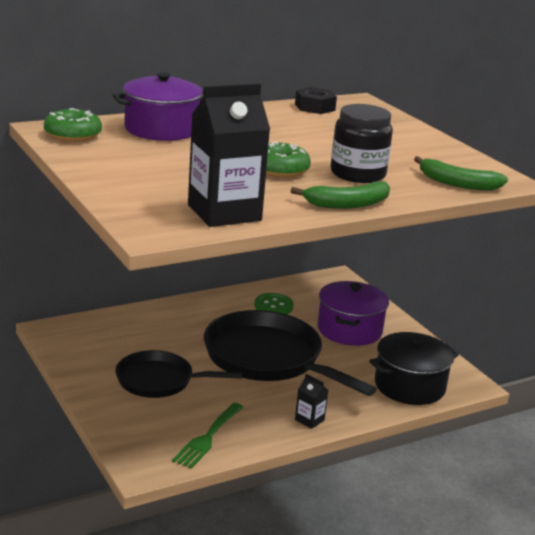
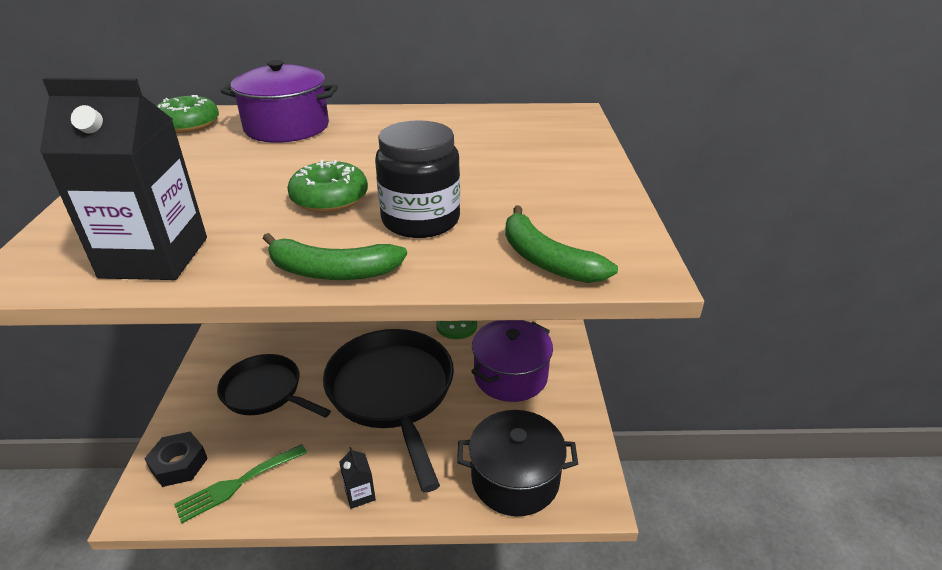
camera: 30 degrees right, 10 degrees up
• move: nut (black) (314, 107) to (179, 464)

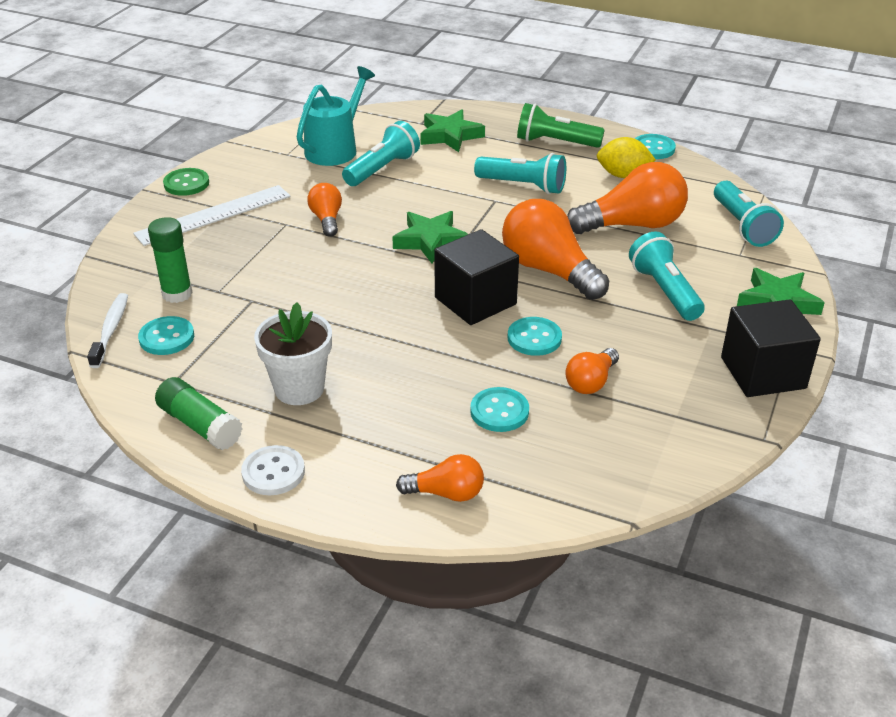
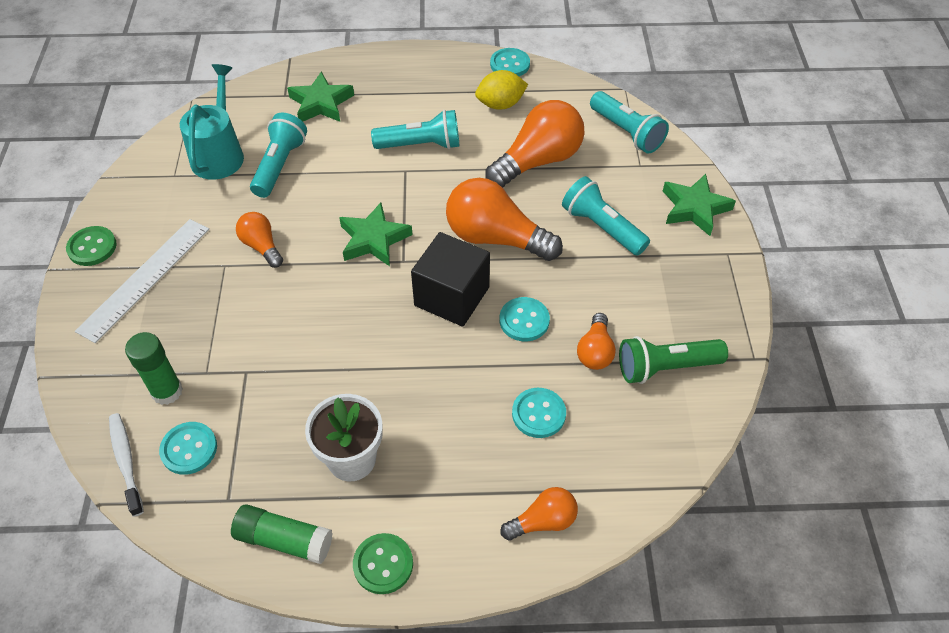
camera: 25 degrees left, 15 degrees up
• delete: cube (black) (763, 373)
• move: flashlight (green) (555, 142) to (666, 367)
• recolor: button (white) (273, 472) to button (green) (383, 564)

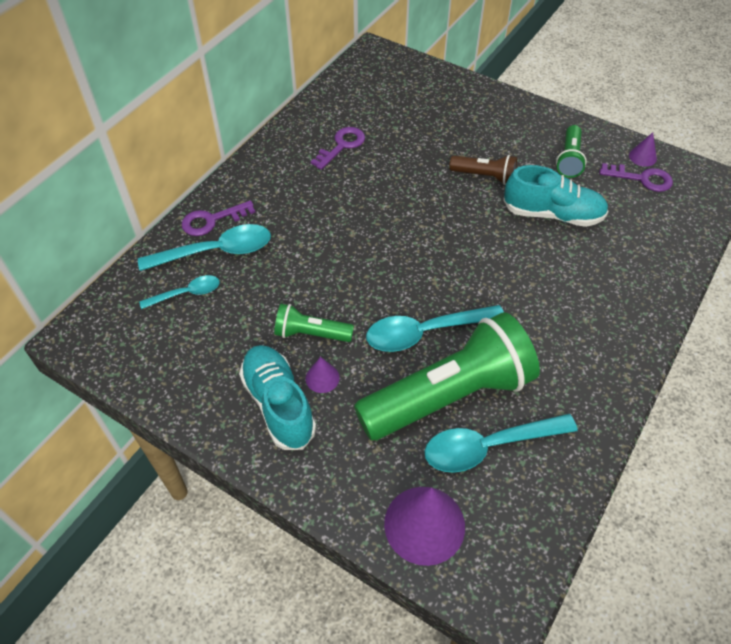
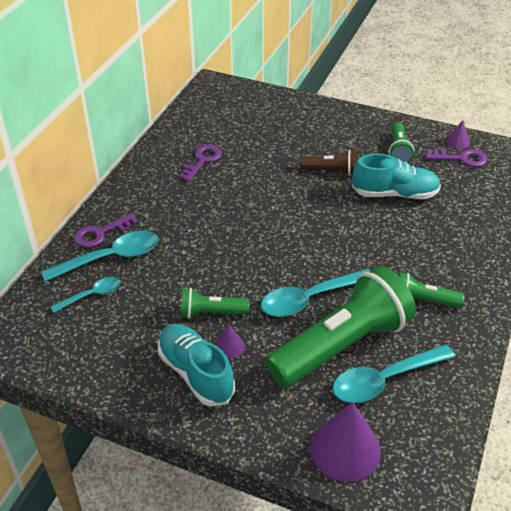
camera: 10 degrees left, 10 degrees down
• insert: flashlight (green) (423, 301)

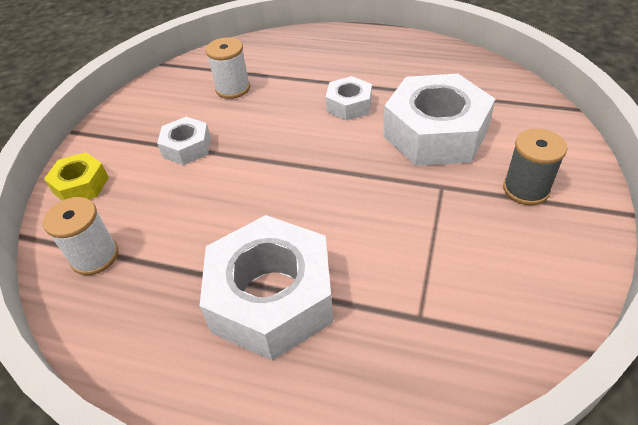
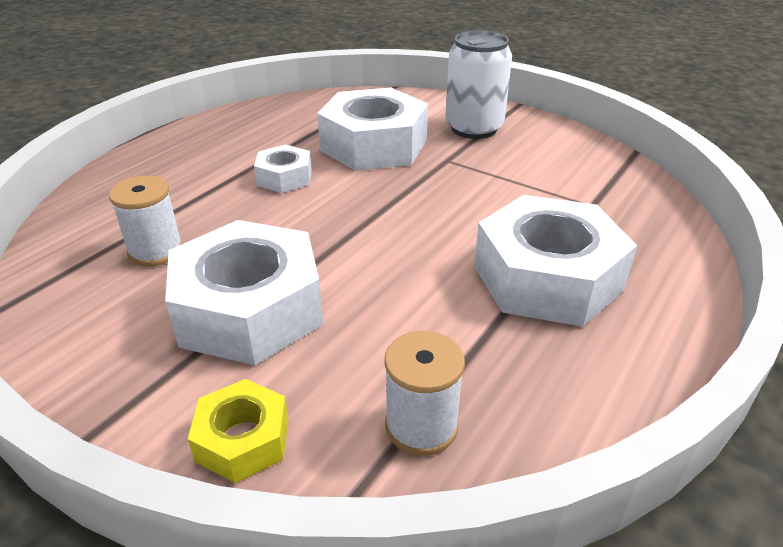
camera: 75 degrees left, 10 degrees down
• replace: spool (grey) (526, 189) to can (white) (474, 128)
• resize: nut (white) (187, 147) = (249, 309) x1.98

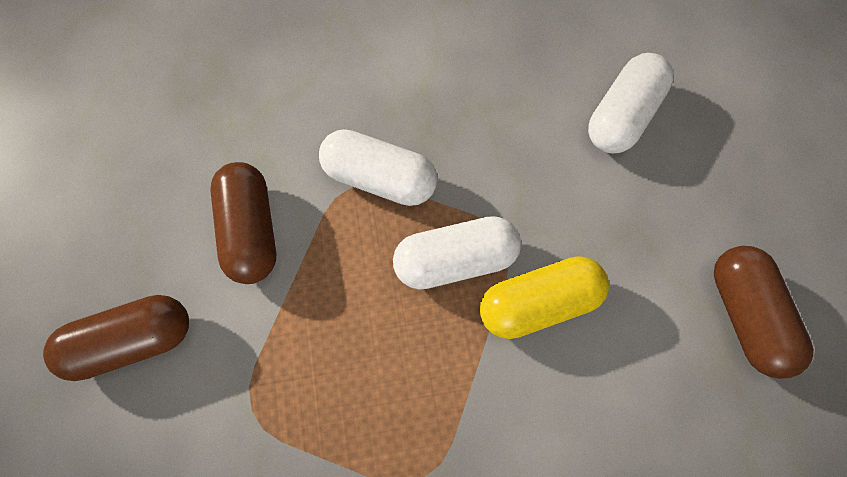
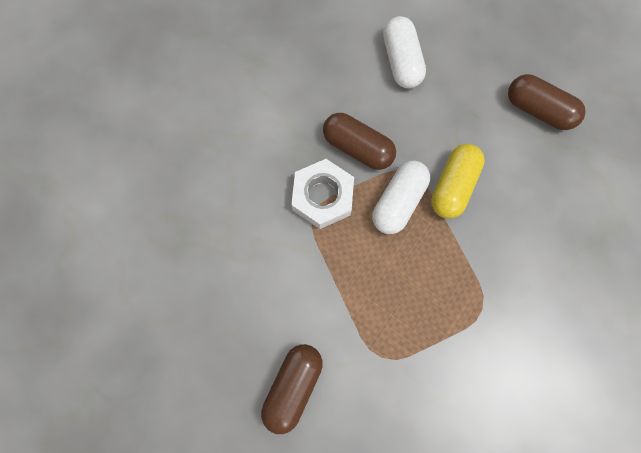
camera: 45 degrees left, 5 degrees up
• move: capsule (brown) (251, 231) to (358, 148)
• replace: capsule (white) (379, 178) to nut (white) (323, 197)

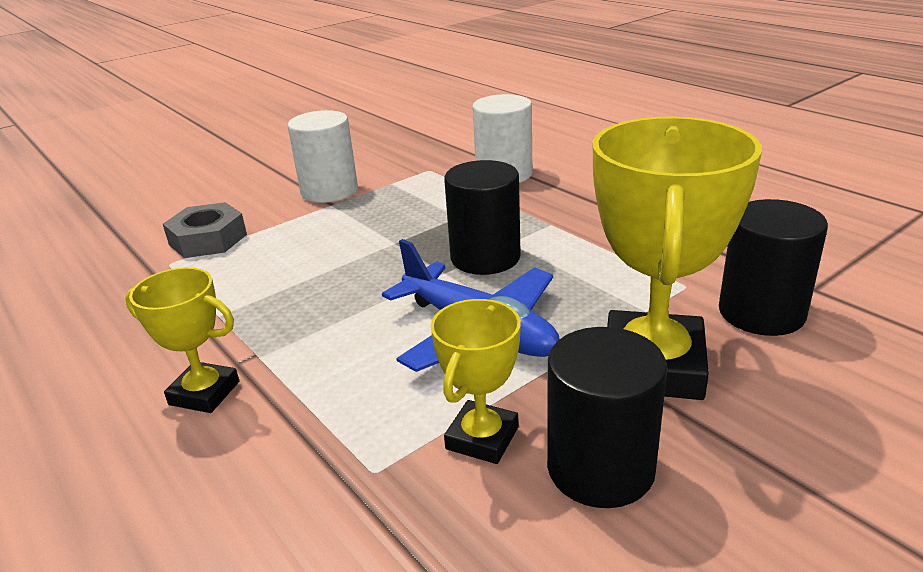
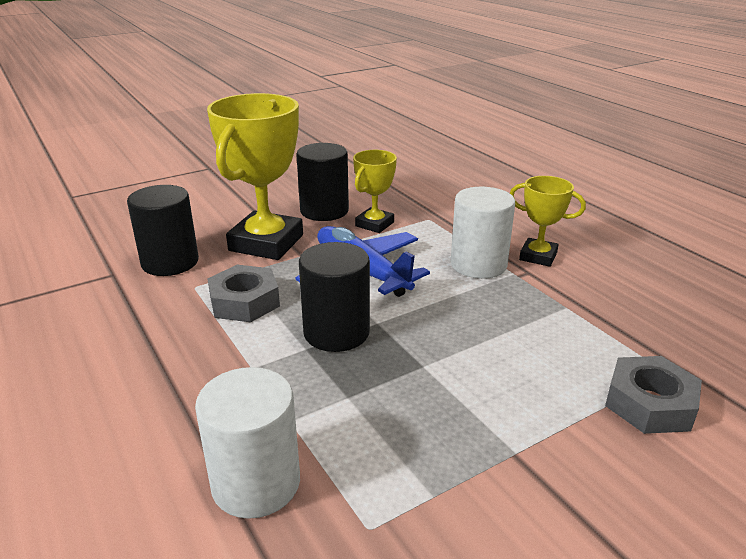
camera: 175 degrees left, 0 degrees up
• insert: nut (grey) (244, 302)
• move: cylinder (white) (329, 191) to (478, 264)

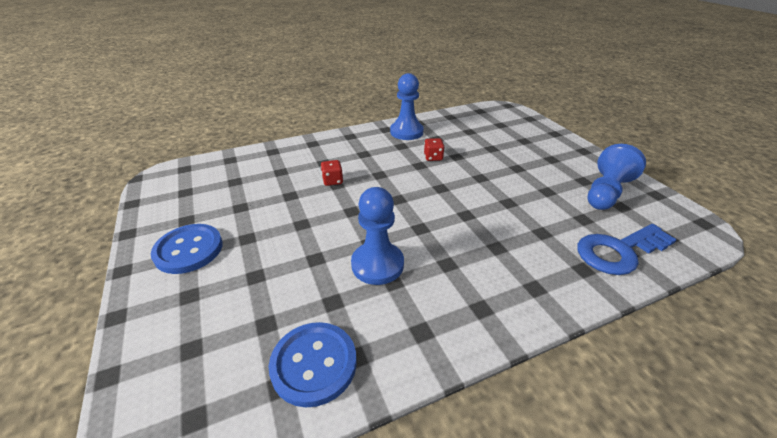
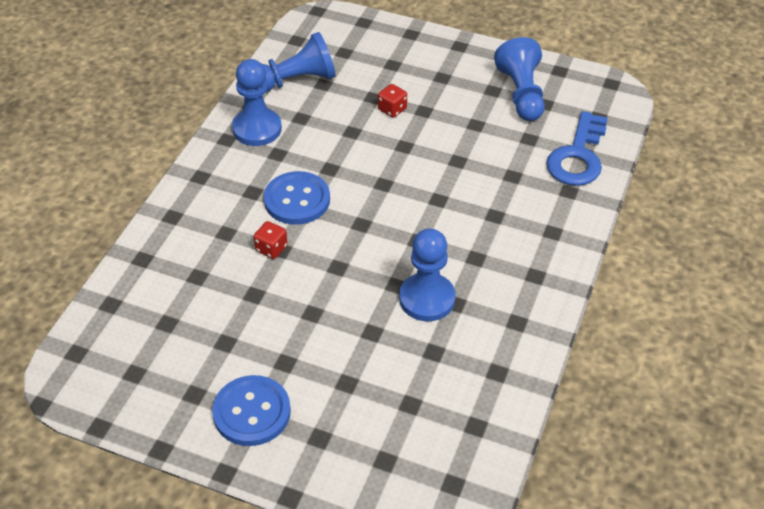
camera: 45 degrees left, 10 degrees up
• insert: pawn (blue) (296, 80)
• move: button (blue) (314, 364) to (297, 200)
• move: dice (red) (433, 157) to (392, 109)

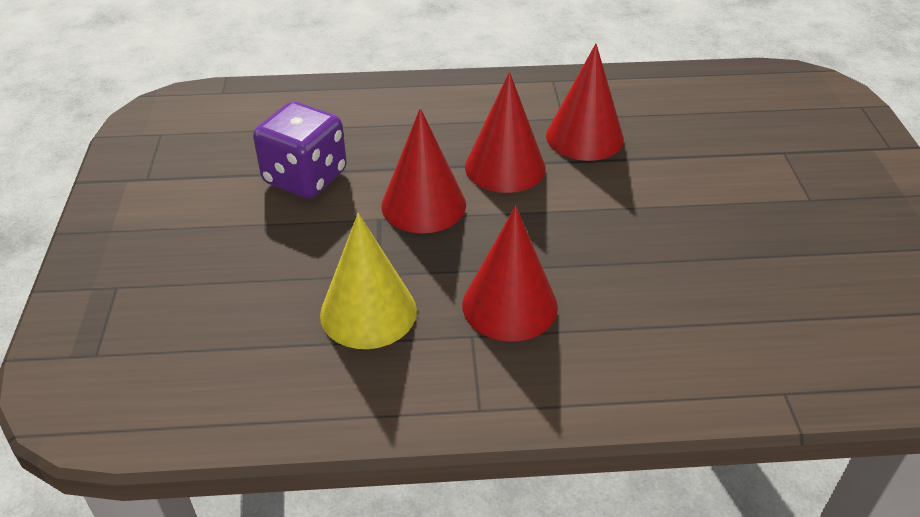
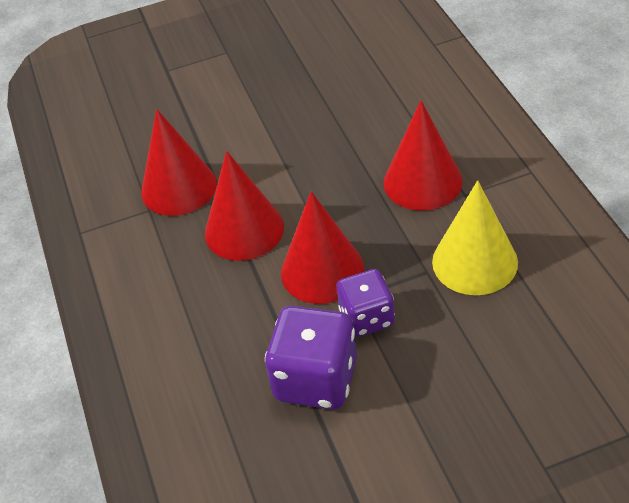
camera: 100 degrees left, 5 degrees up
• insert: dice (purple) (367, 318)

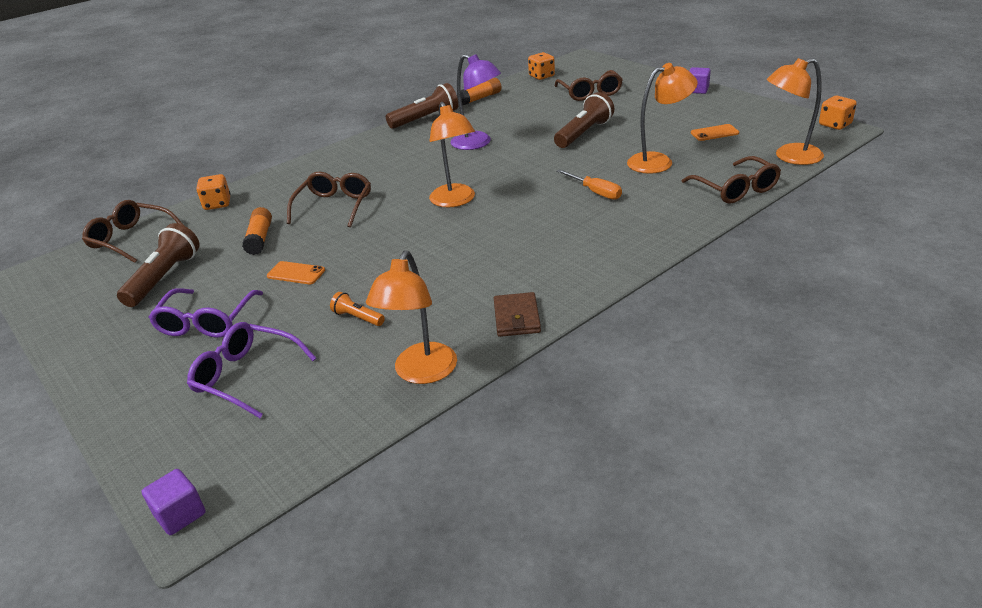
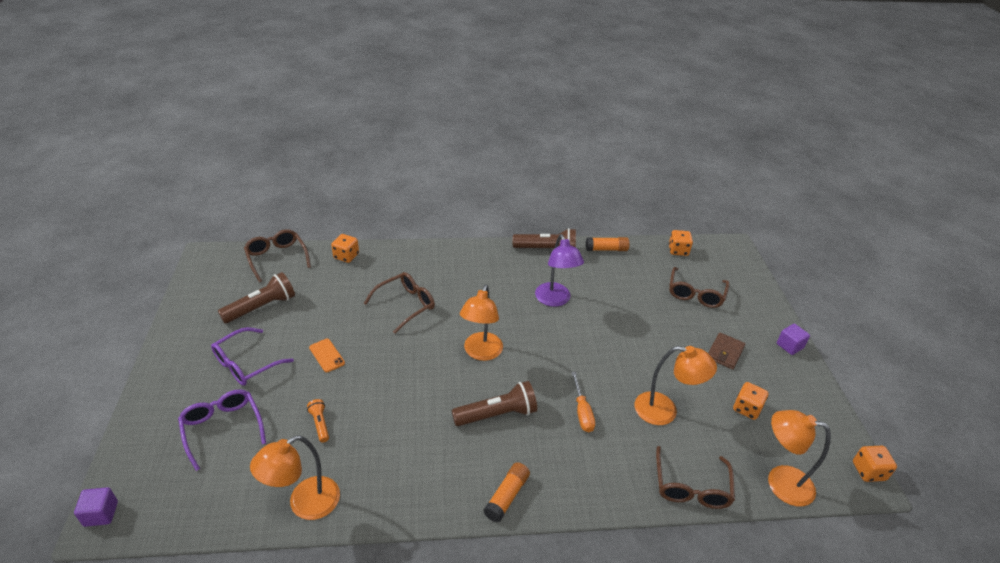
camera: 30 degrees right, 5 degrees up
• move: glue stick (orange) (260, 238) to (507, 496)
• move: wallet (brown) (516, 317) to (725, 352)
• move: flashlight (brown) (584, 133) to (497, 414)
• replace: phone (orange) (714, 133) to dice (orange) (746, 408)

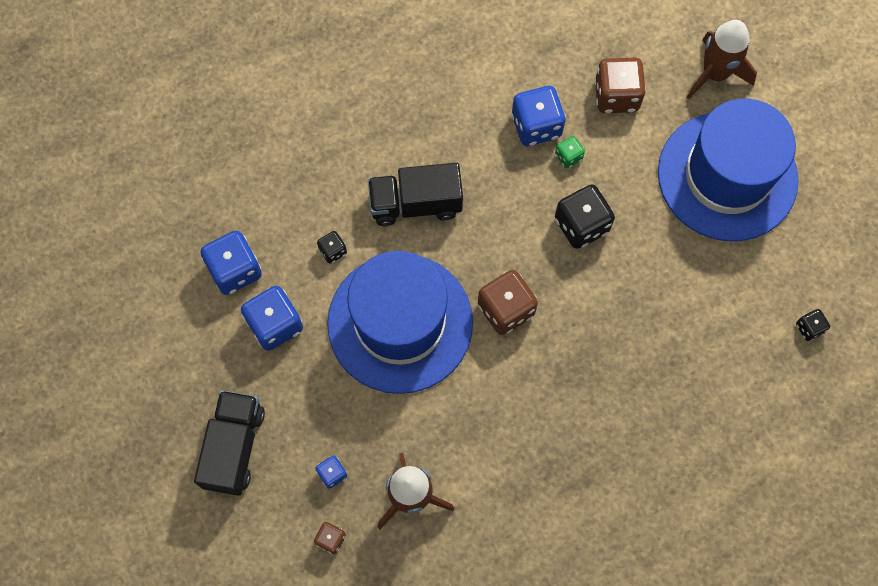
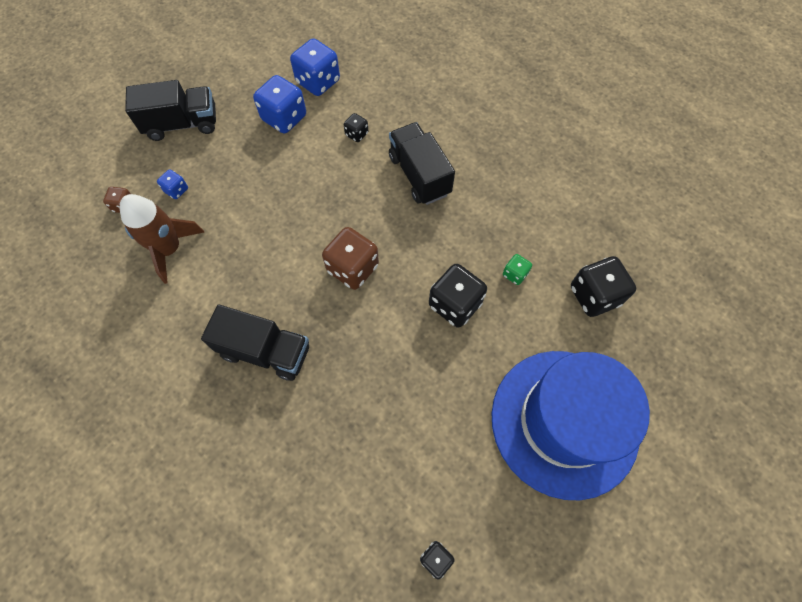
camera: 70 degrees right, 5 degrees down
• delete: hat (blue) (400, 323)
• delete: dice (blue) (536, 126)
• delete: rocket (brown) (715, 73)
• insert: truck (black) (265, 351)
• recolor: dice (brown) (616, 96) to dice (black) (594, 295)

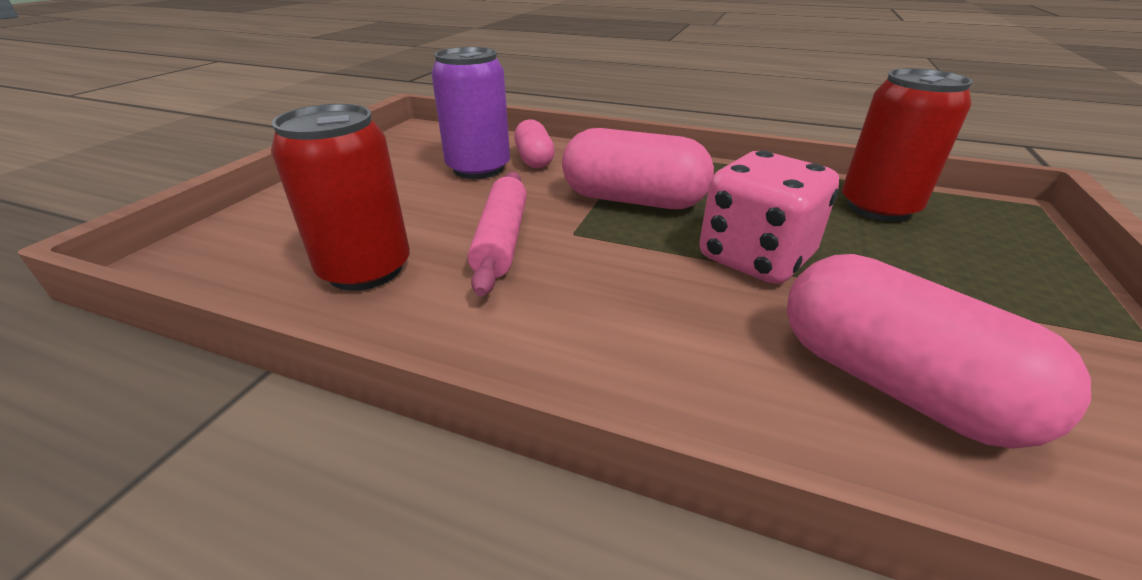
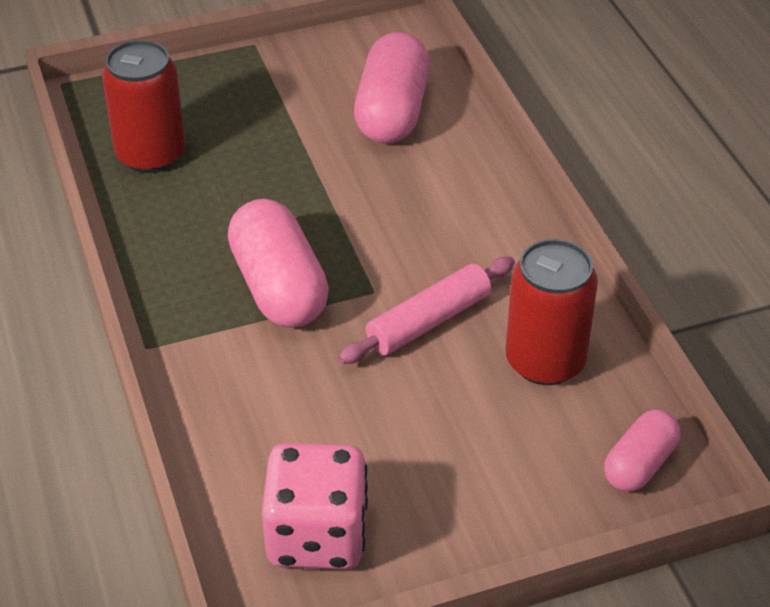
camera: 130 degrees left, 10 degrees up
• delete: can (purple) (478, 168)
• move: capsule (pink) (534, 159) to (639, 465)
• move: dice (pink) (755, 258) to (317, 536)

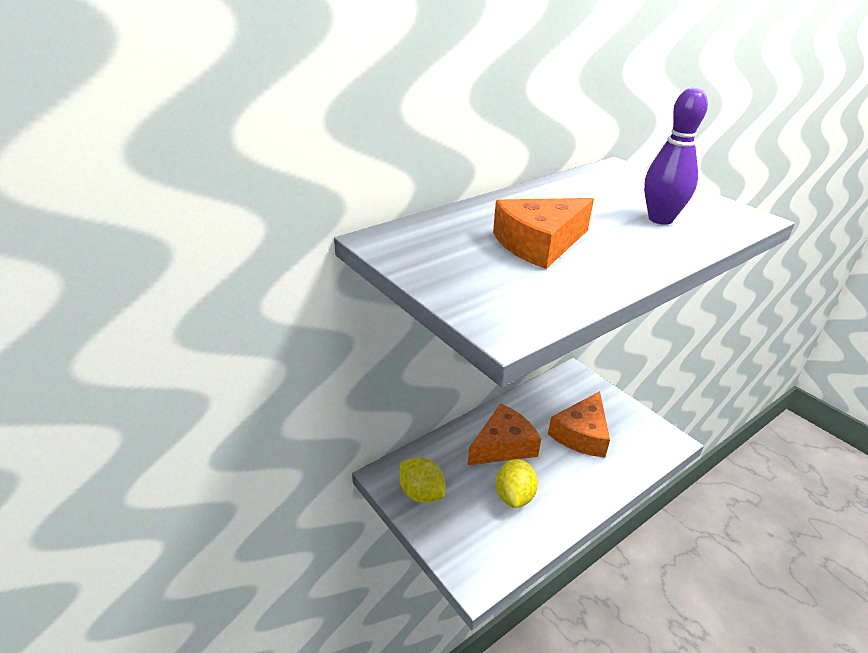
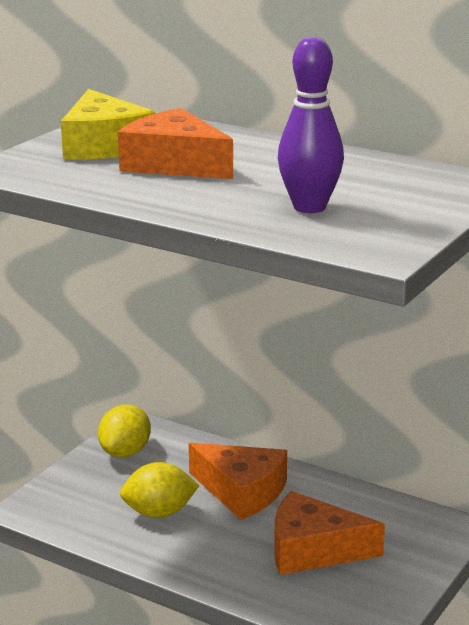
camera: 70 degrees right, 10 degrees down
• insert: cheese (yellow) (104, 145)

